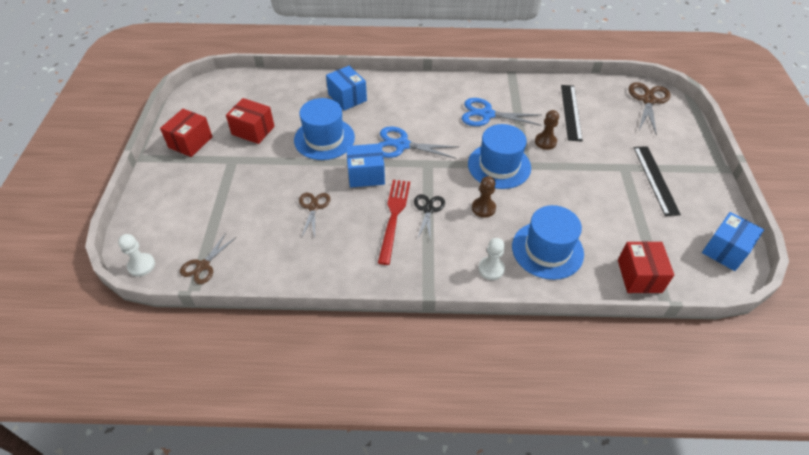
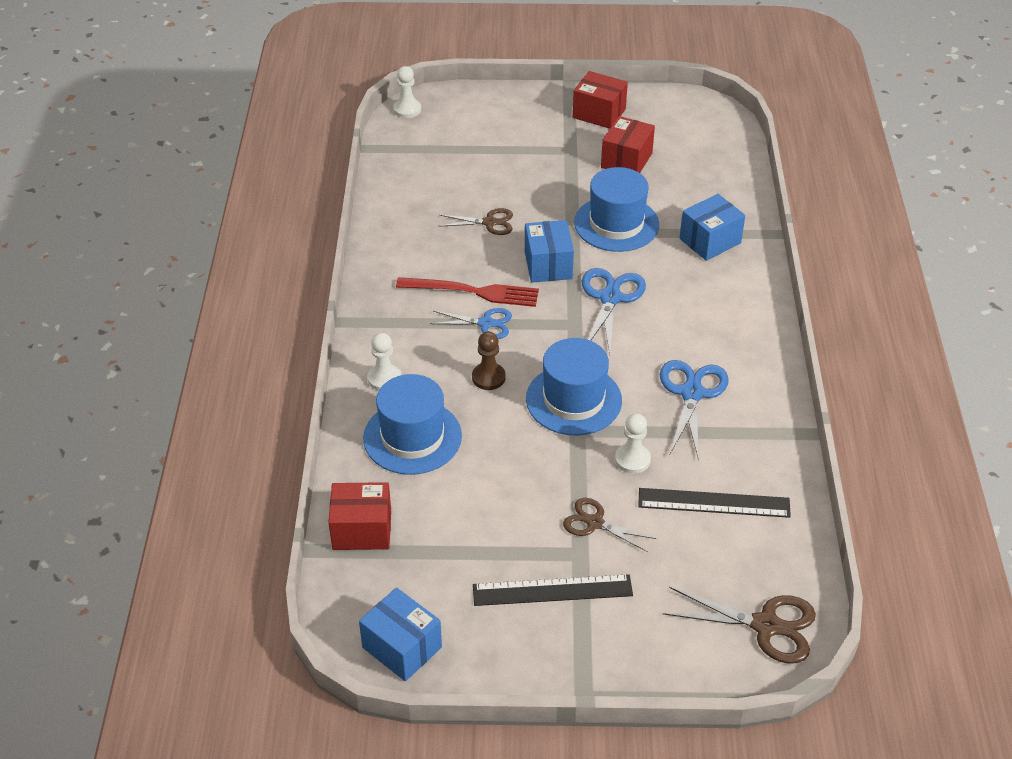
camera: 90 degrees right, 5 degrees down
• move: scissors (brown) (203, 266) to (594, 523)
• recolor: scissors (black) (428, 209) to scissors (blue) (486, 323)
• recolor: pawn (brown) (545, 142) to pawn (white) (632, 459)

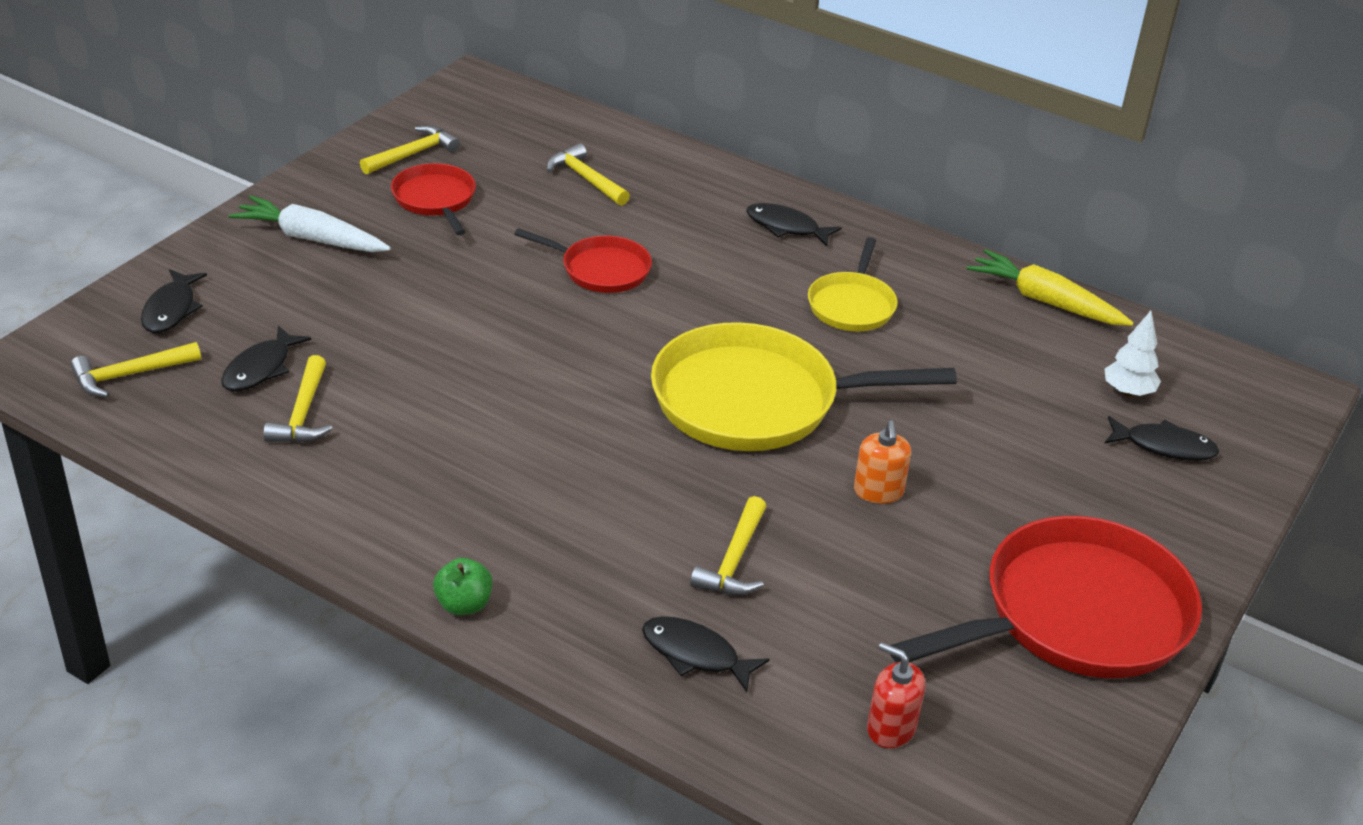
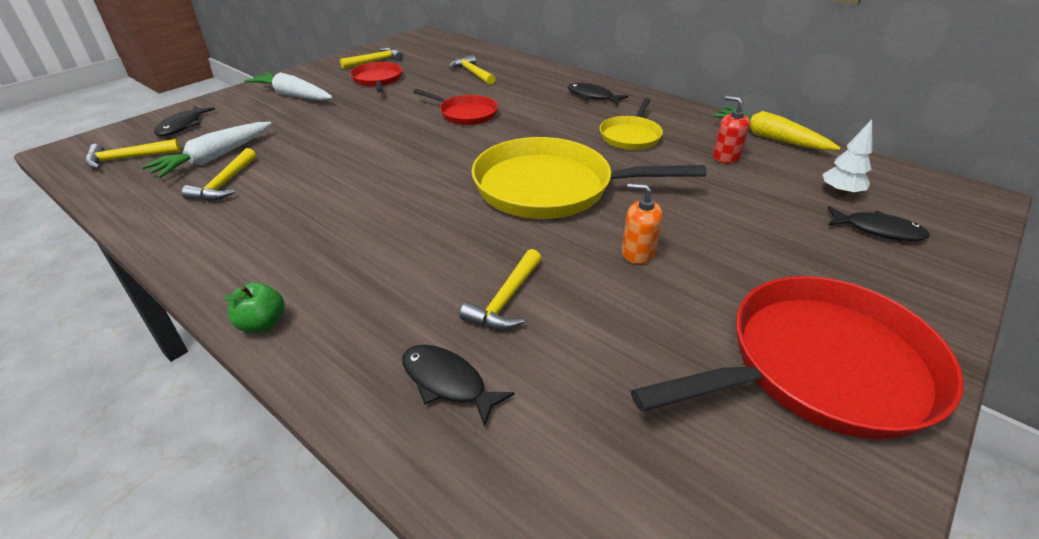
camera: 10 degrees right, 0 degrees up
• move: soap dispenser (red) (891, 728) to (726, 157)
• replace: fish (black) (260, 368) to carrot (white) (215, 157)
• rotate: soap dispenser (orange) (878, 491) = (637, 252) 105 degrees clockwise

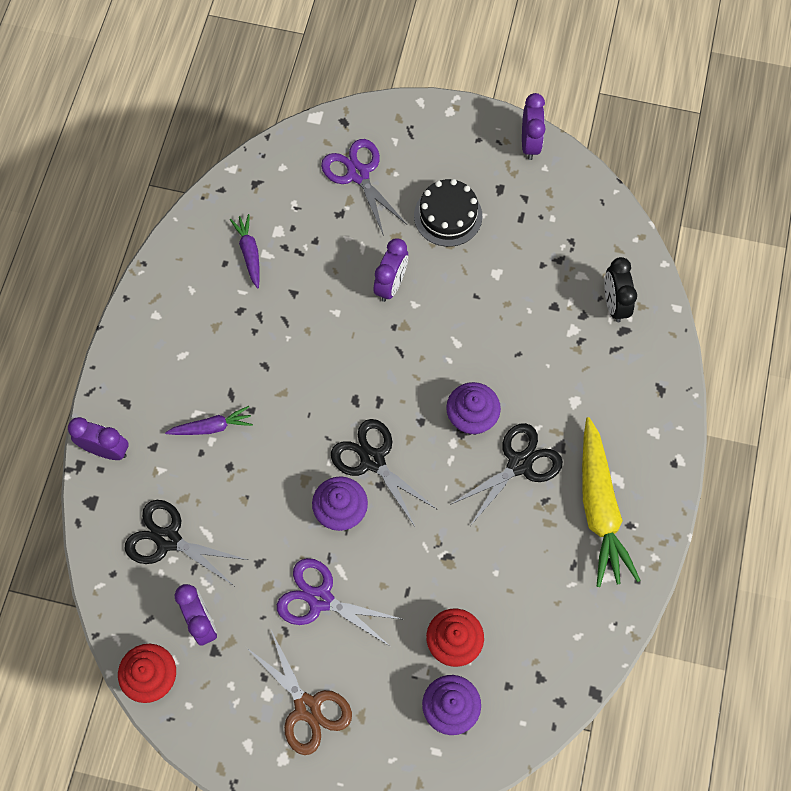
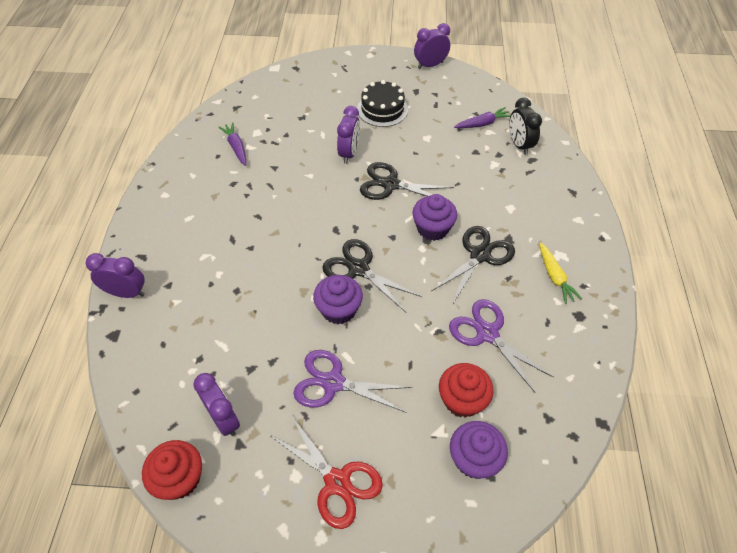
camera: 10 degrees left, 15 degrees down
• move: scissors (black) (168, 539) to (390, 184)
• move: carrot (purple) (212, 427) to (483, 124)
• move: scissors (purple) (358, 174) to (487, 333)
• recolor: scissors (brown) (307, 707) to scissors (red) (337, 482)
• rotate: clock (purple) (530, 143) = (430, 65) 105 degrees counterclockwise
• resize: carrot (yellow) (599, 508) = (554, 277) x0.51

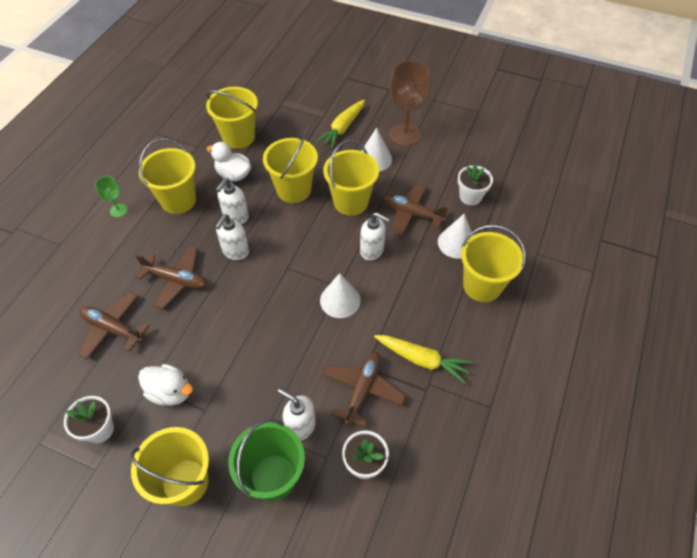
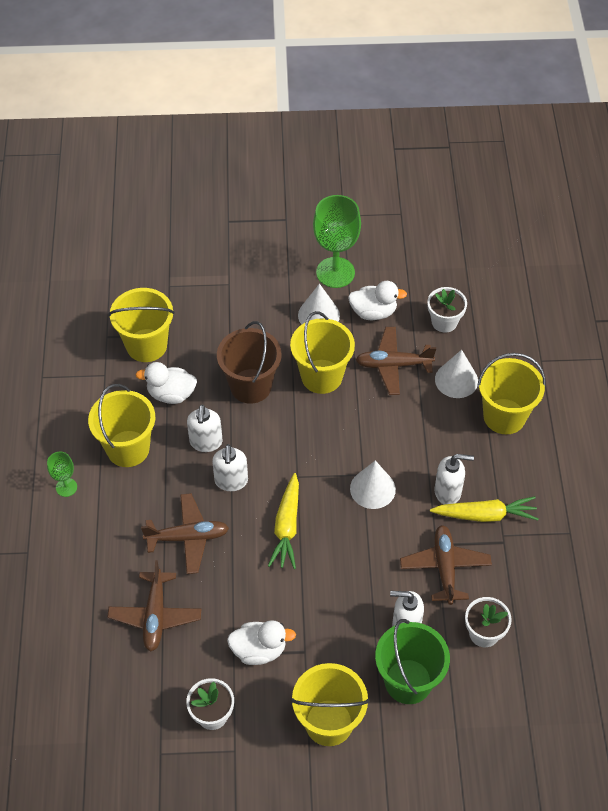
camera: 25 degrees left, 0 degrees up
• insert: duck (white) (373, 312)
• move: carrot (yellow) (342, 128) to (287, 527)
• move: soap dispenser (white) (372, 250) to (448, 492)
• recolor: bucket (yellow) (294, 190) to bucket (brown) (251, 386)
• recolor: goblet (brown) (405, 135) to goblet (green) (335, 272)
• rotate: plane (brown) (113, 329) = (155, 615) 90 degrees counterclockwise

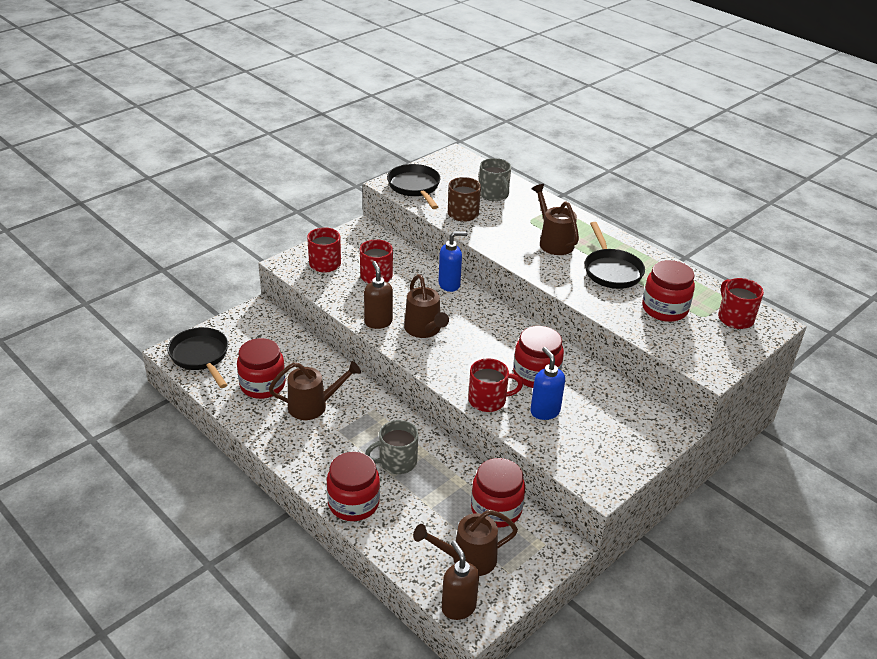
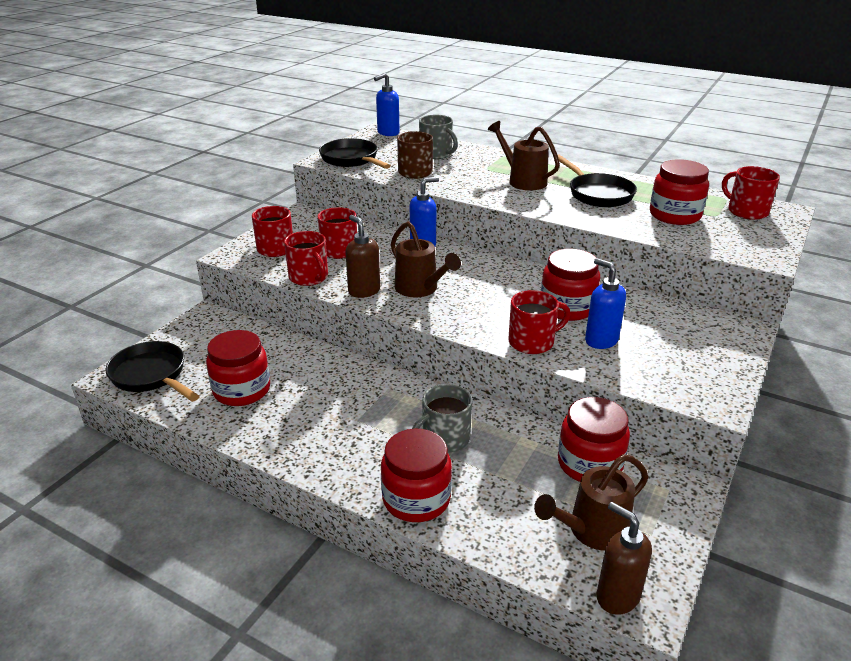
camera: 15 degrees left, 5 degrees down
• delete: watering can (brown) (314, 406)
• insert: mug (red) (309, 277)
• insert: soap dispenser (blue) (388, 133)

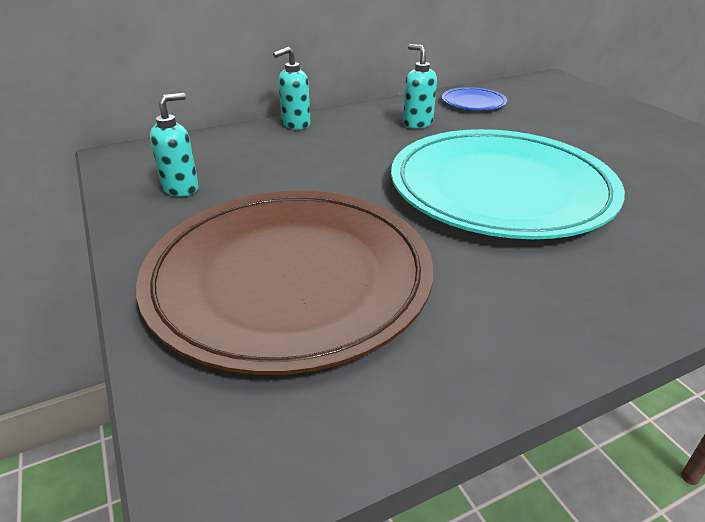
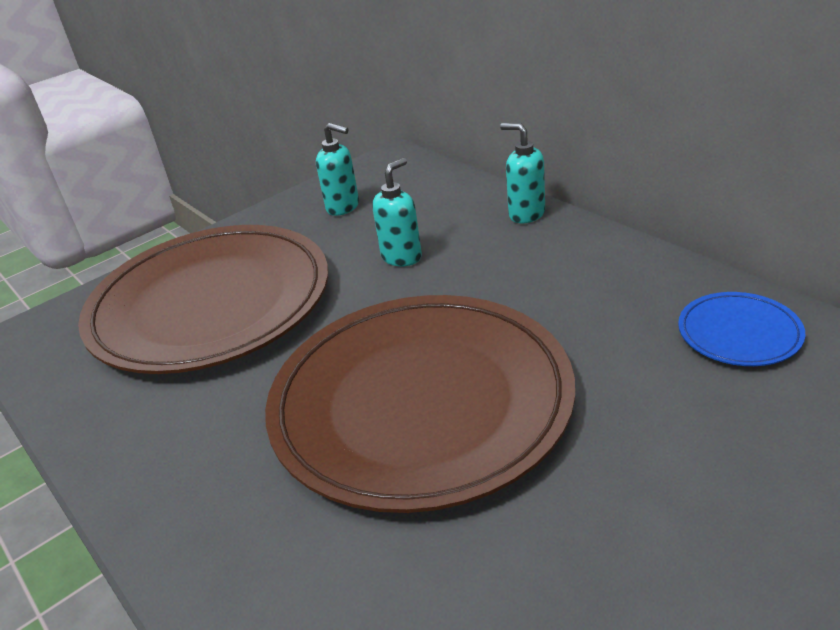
camera: 80 degrees right, 0 degrees up
• move: soap dispenser (turquoise) (417, 123) to (402, 257)
• recolor: plate (turquoise) (500, 189) to plate (brown) (421, 403)

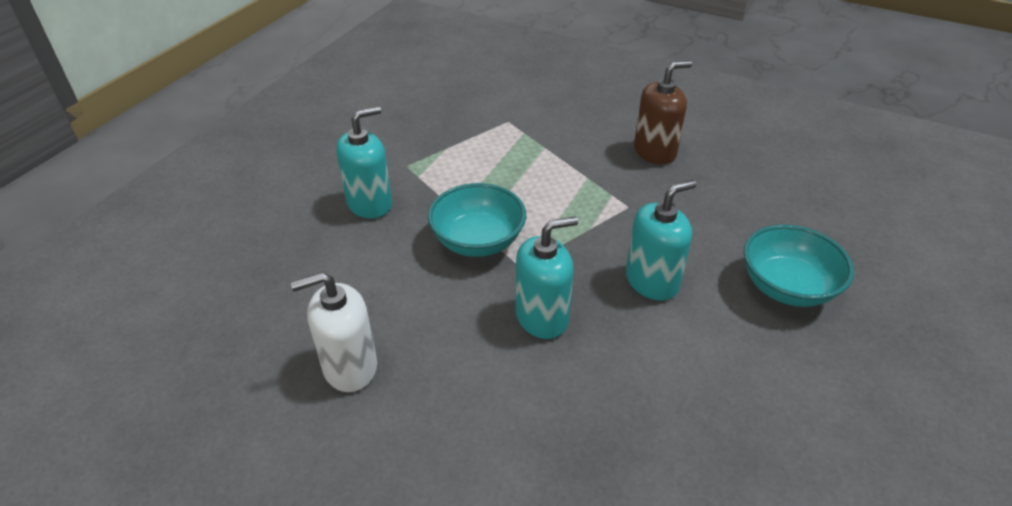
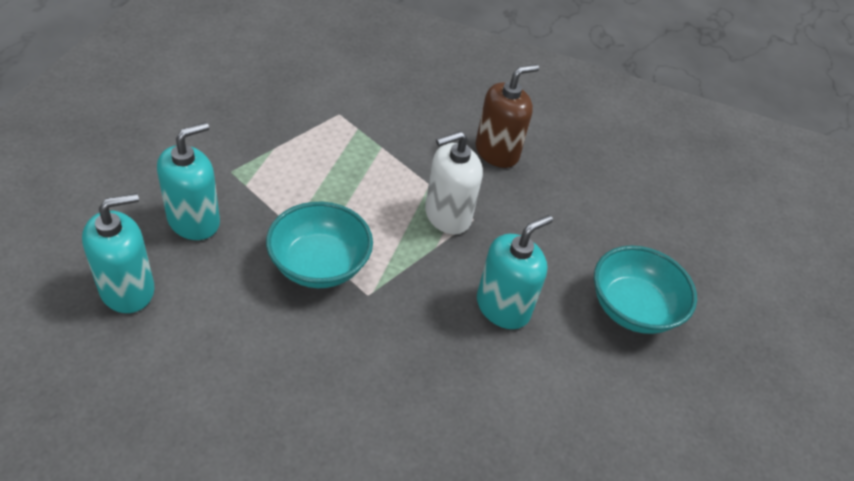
camera: 15 degrees left, 5 degrees up
• move: soap dispenser (white) (350, 367) to (447, 215)
• move: soap dispenser (turquoise) (542, 317) to (127, 290)

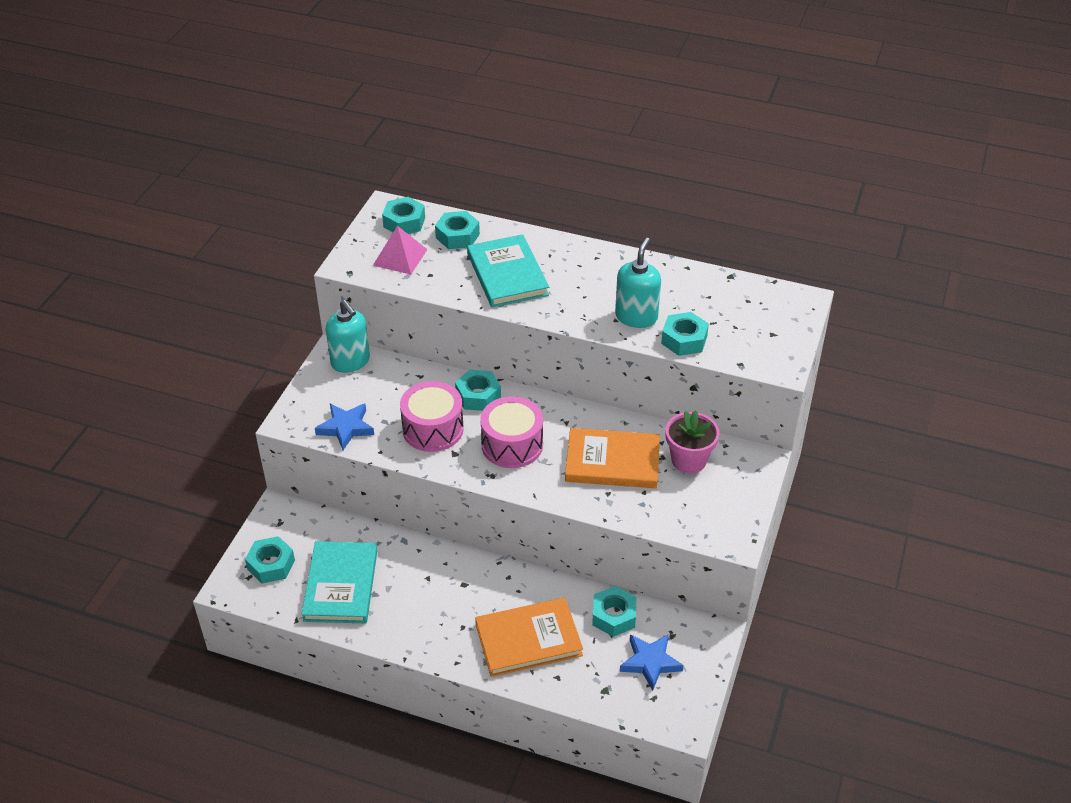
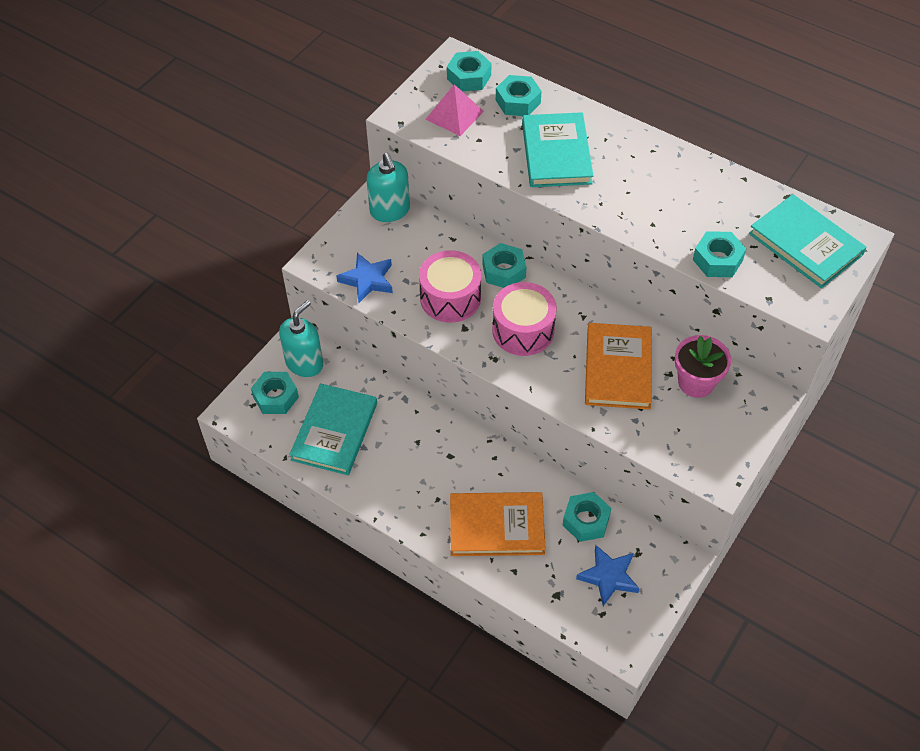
camera: 15 degrees right, 10 degrees up
• insert: book (turquoise) (805, 244)
• move: soap dispenser (turquoise) (636, 317) to (304, 363)
• rotate: book (orange) (612, 462) = (618, 368) 75 degrees clockwise

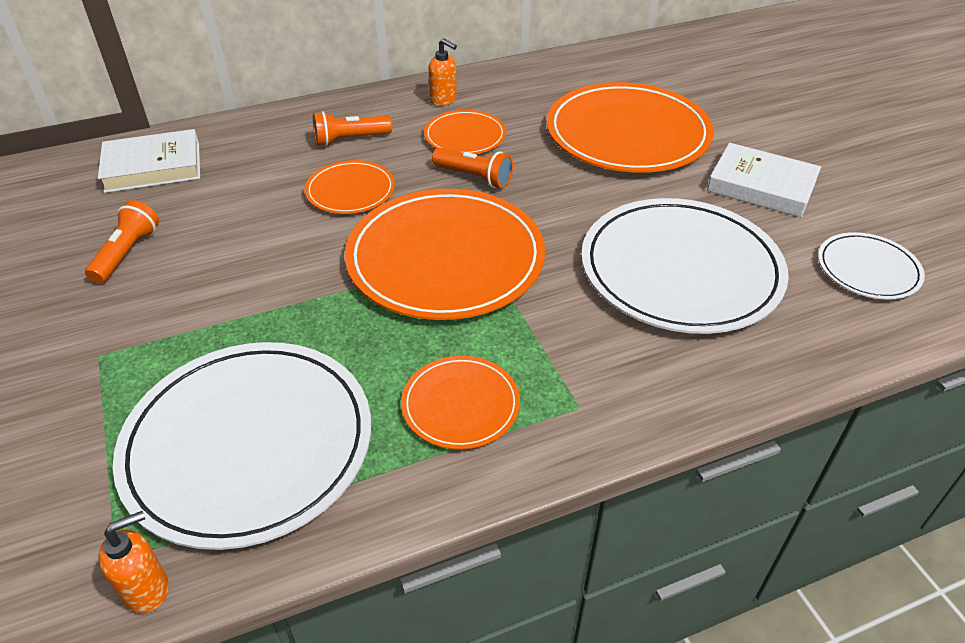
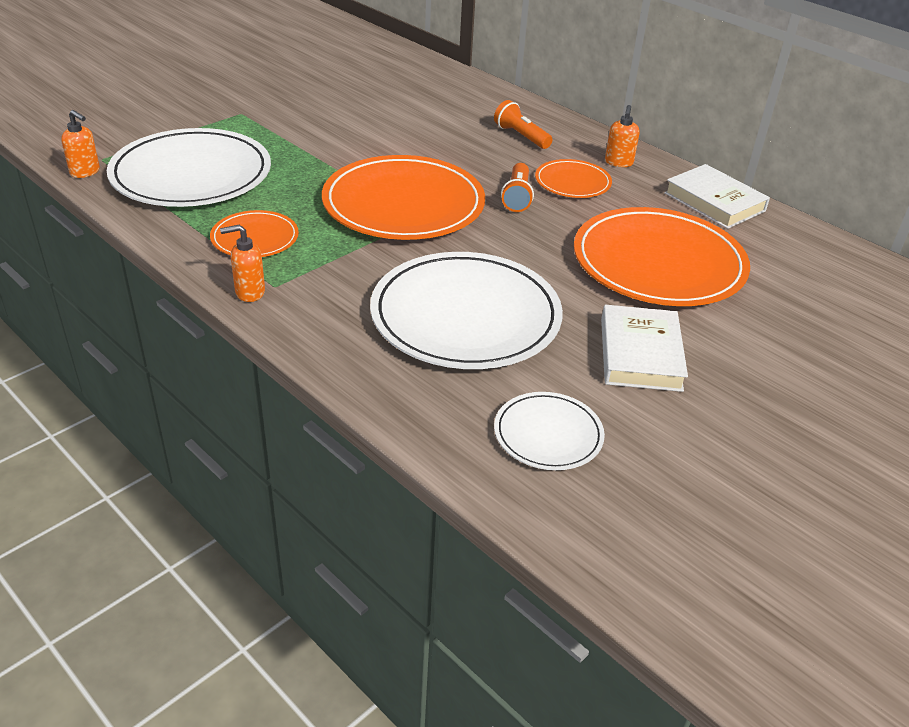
camera: 65 degrees right, 5 degrees down
• delete: flashlight (orange) (127, 253)
• delete: plate (orange) (350, 191)
• insert: soap dispenser (orange) (249, 292)
• move: book (white) (153, 167) to (714, 202)

